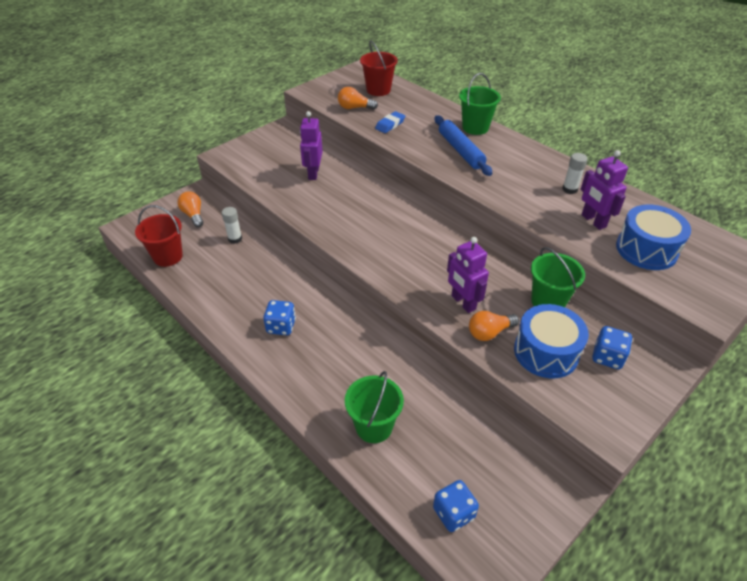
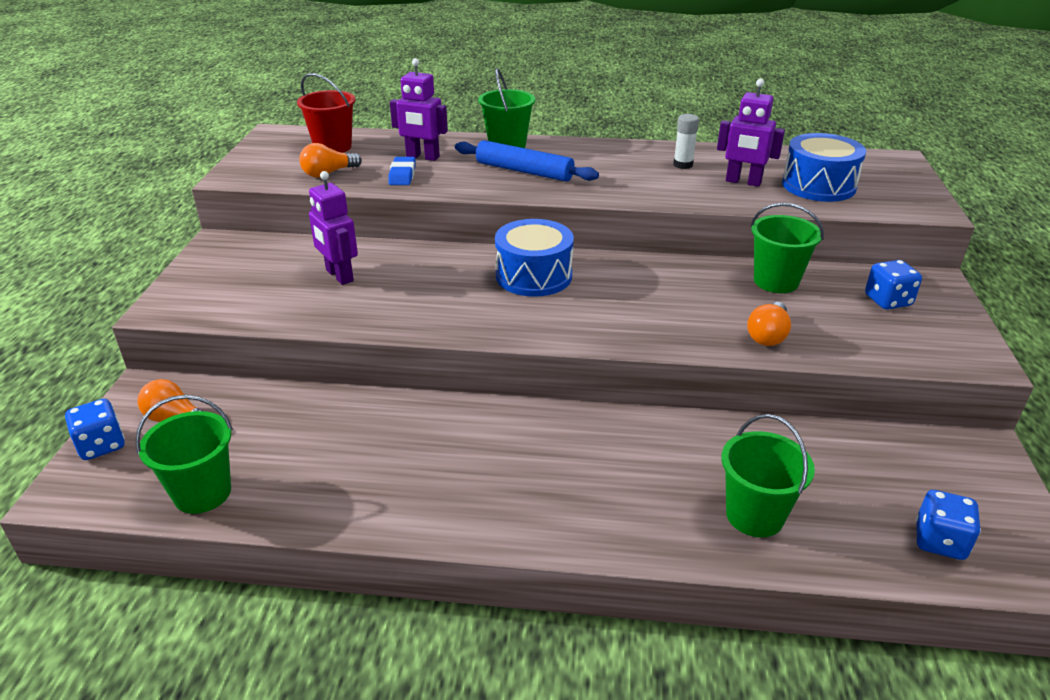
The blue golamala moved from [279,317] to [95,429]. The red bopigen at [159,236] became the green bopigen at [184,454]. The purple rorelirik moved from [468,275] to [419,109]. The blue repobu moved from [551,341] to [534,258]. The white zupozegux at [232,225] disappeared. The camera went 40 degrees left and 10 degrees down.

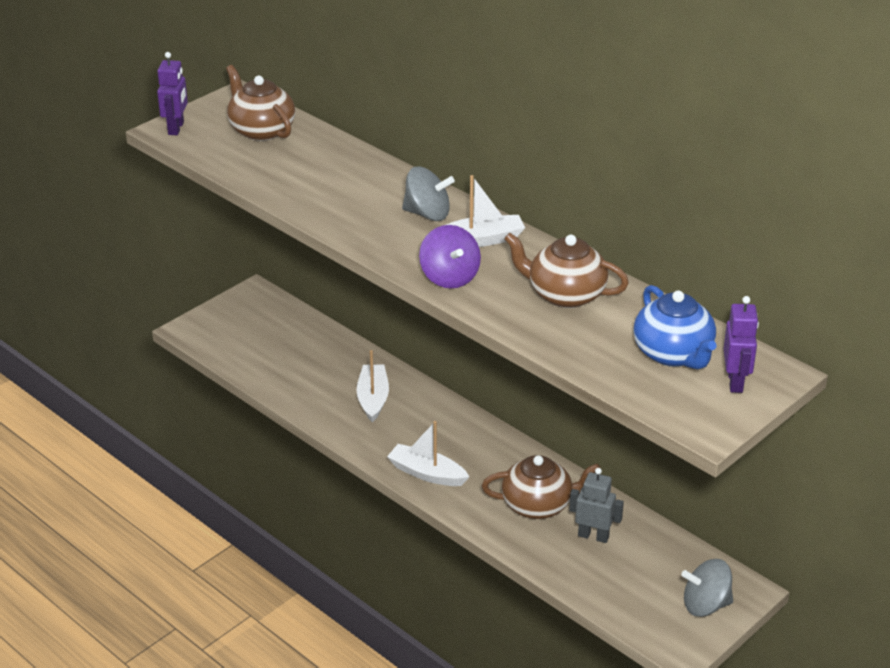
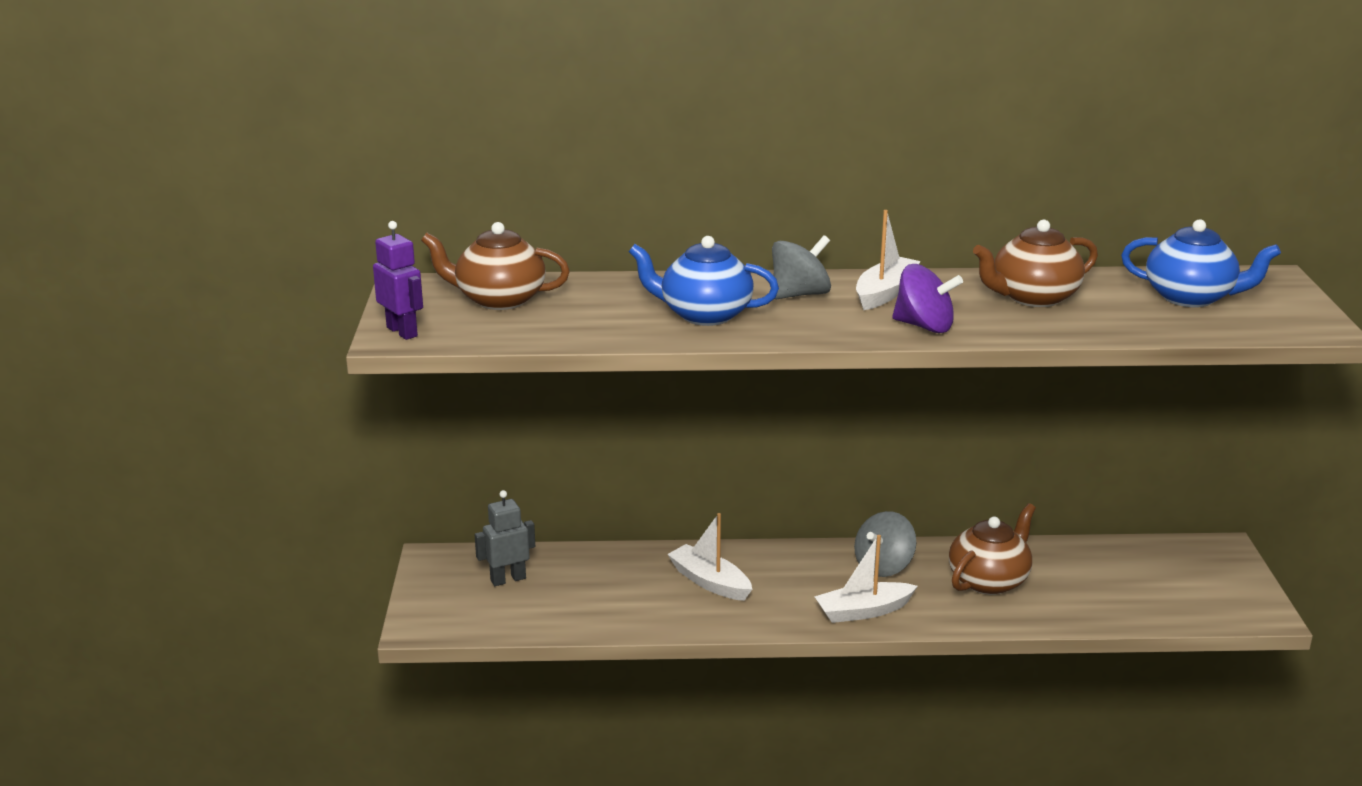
The grey rorelirik moved from [596,505] to [505,538]. The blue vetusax at [704,281] appeared. The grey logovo moved from [707,588] to [885,544]. The purple rorelirik at [741,344] disappeared. The camera went 45 degrees left and 10 degrees down.

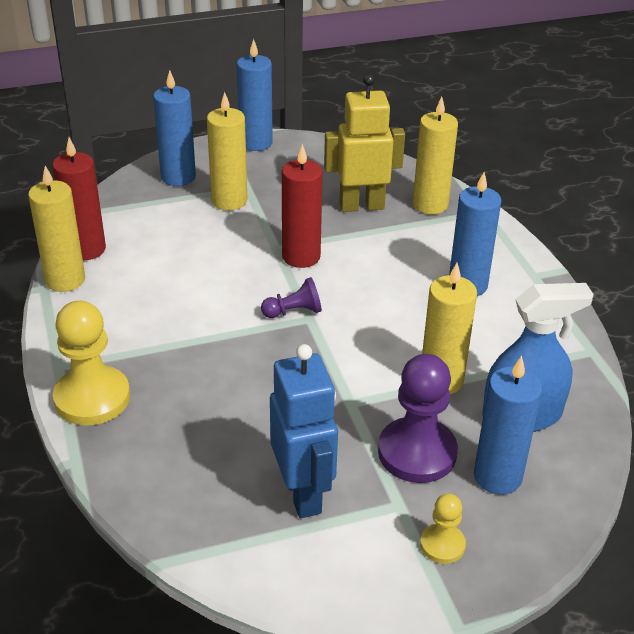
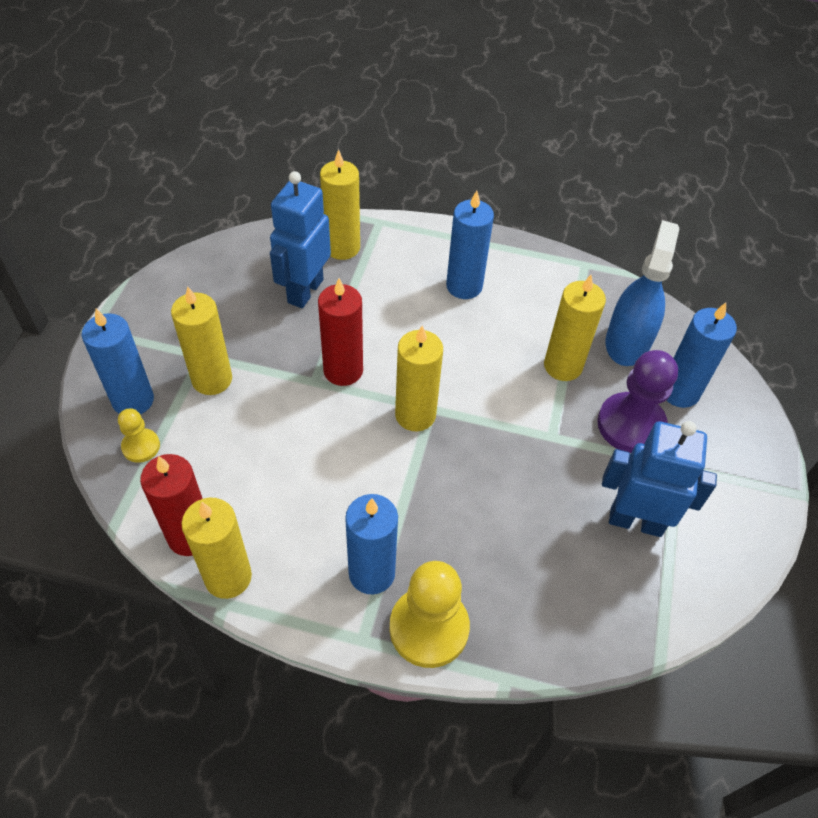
The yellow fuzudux moved from [443,528] to [139,435]. The yellow rorelirik at [364,143] became the blue rorelirik at [300,239]. The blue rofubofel moved from [255,95] to [371,544]. The purple fuzudux at [291,297] was replaced by the yellow rofubofel at [419,378]. The camera went 60 degrees left and 15 degrees up.

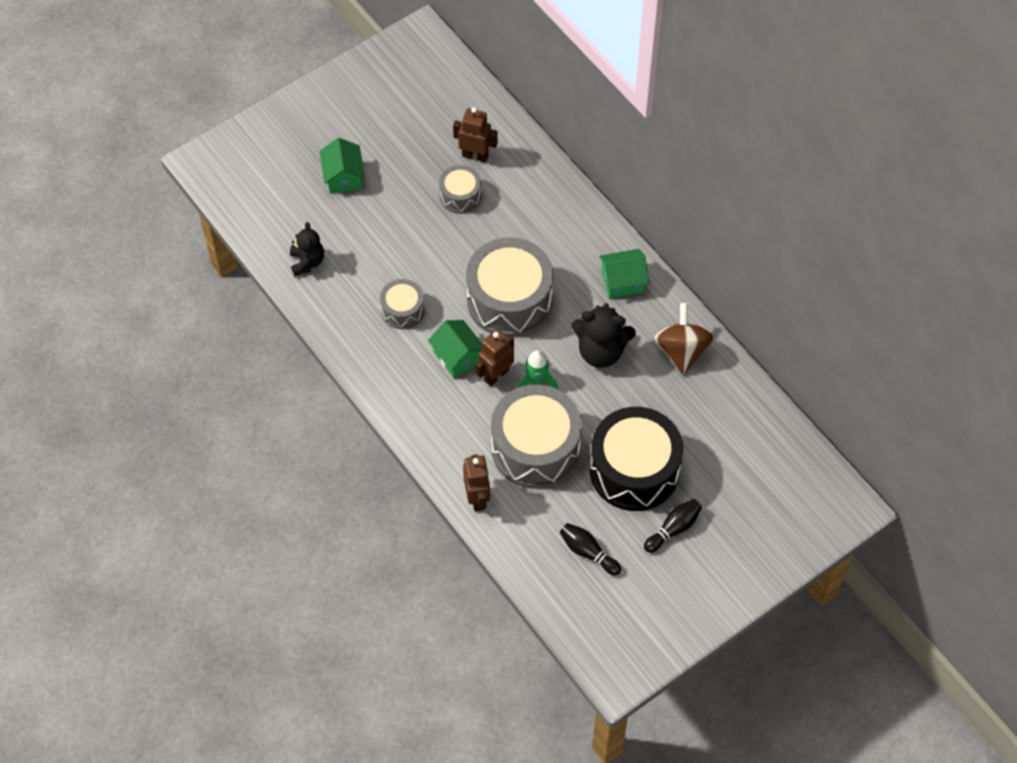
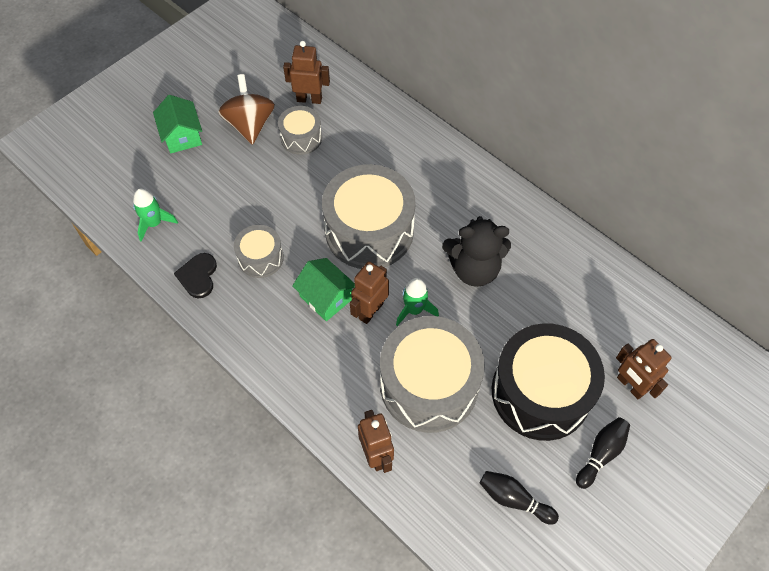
The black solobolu at [307,249] was replaced by the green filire at [155,215]. The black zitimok at [195,275] appeared. The brown logovo moved from [683,339] to [246,109]. The brown rorelirik at [643,369] appeared. The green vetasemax at [624,273] disappeared. The camera went 10 degrees left and 0 degrees up.

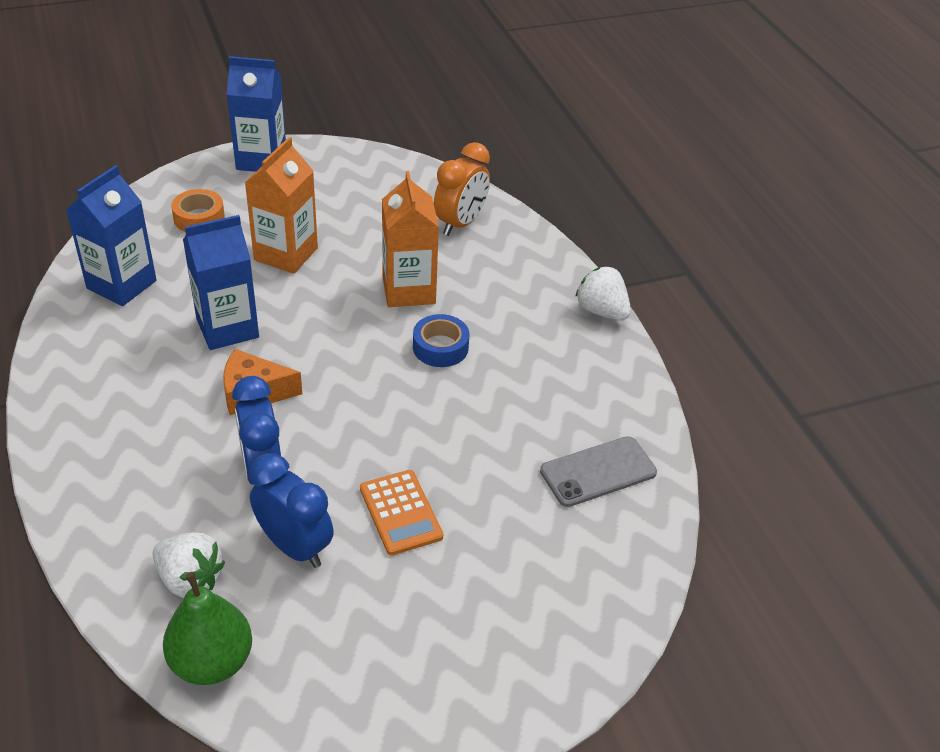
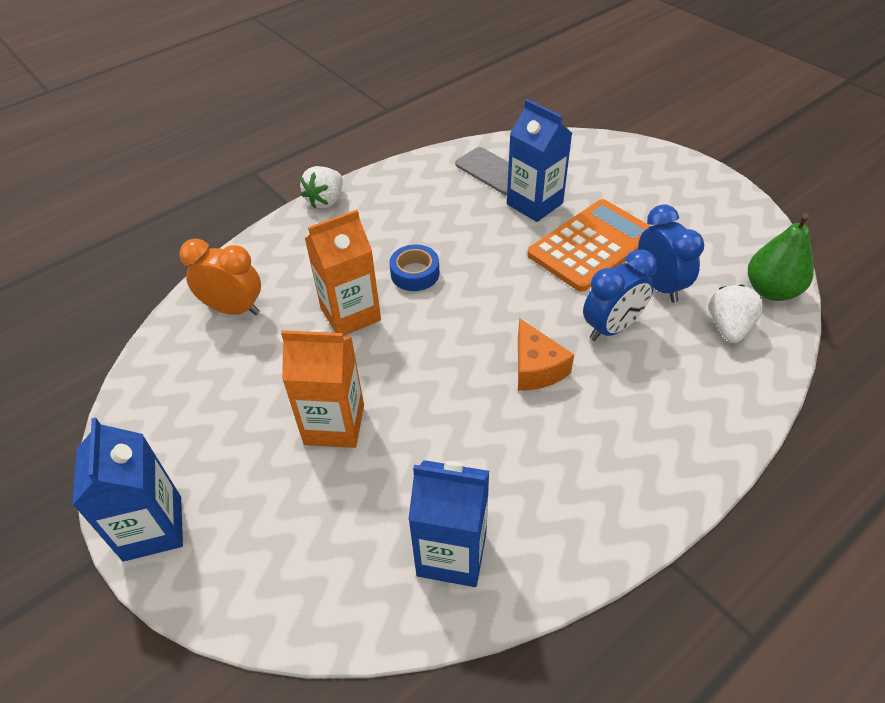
The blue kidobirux moved from [221,282] to [539,160]. The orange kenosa at [401,512] changed to 1.73 times the size. The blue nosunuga at [292,510] turned 135 degrees clockwise. The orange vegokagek at [198,210] disappeared. The camera went 105 degrees left and 5 degrees up.

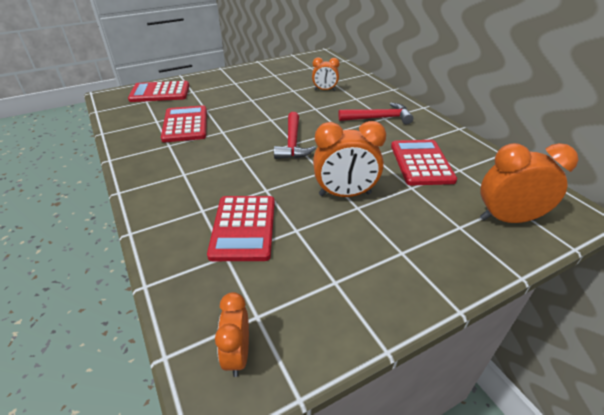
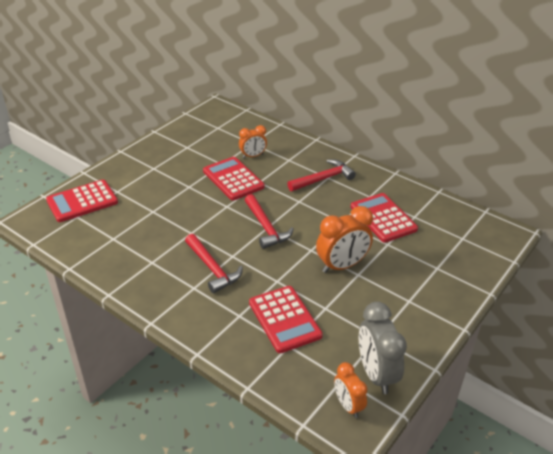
The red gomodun at [214,263] appeared. The red kenosa moved from [184,123] to [233,178]. The grey nosunuga at [383,348] appeared. The orange nosunuga at [529,183] disappeared. The camera went 25 degrees left and 0 degrees up.

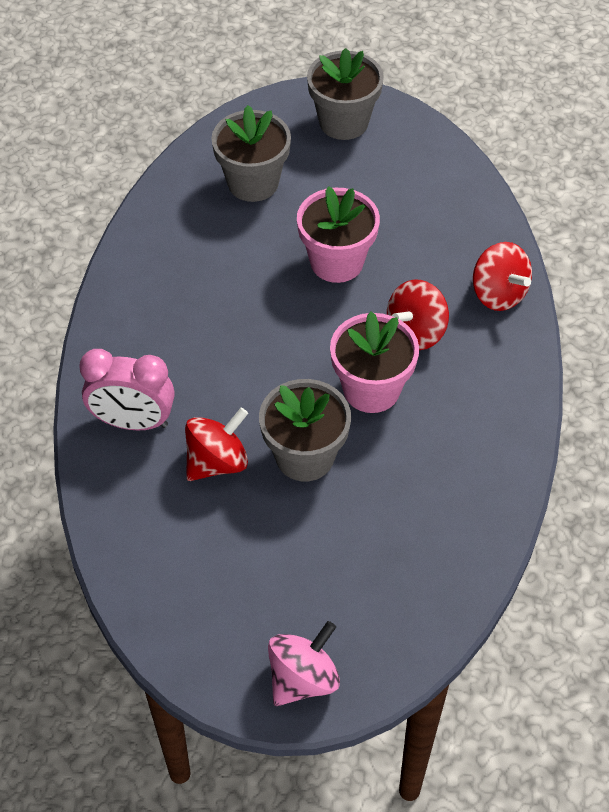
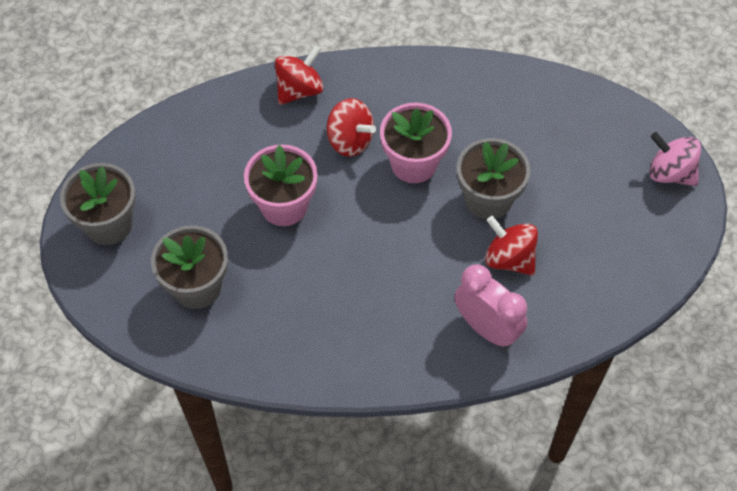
The pink nosunuga at [127,389] turned 45 degrees counterclockwise. The camera went 100 degrees left and 5 degrees up.

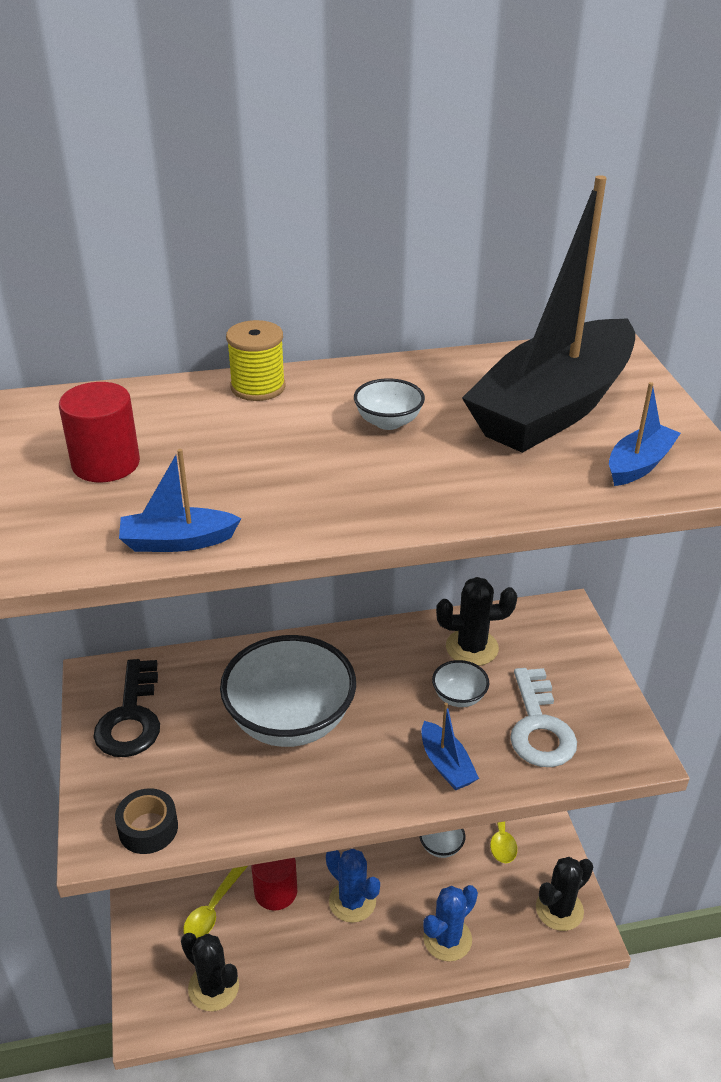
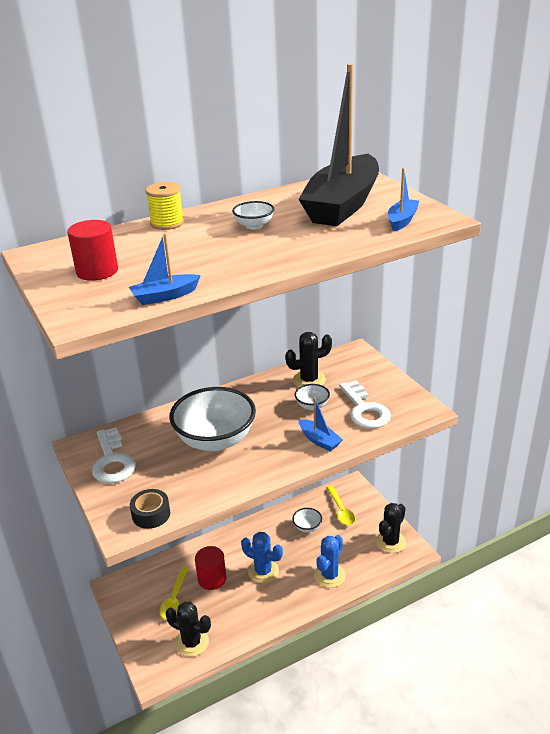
The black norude at [126,708] became the white norude at [114,455]. The camera went 15 degrees left and 5 degrees down.

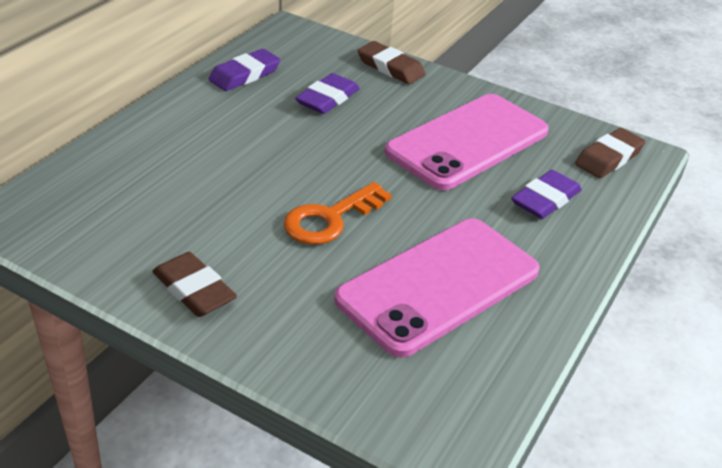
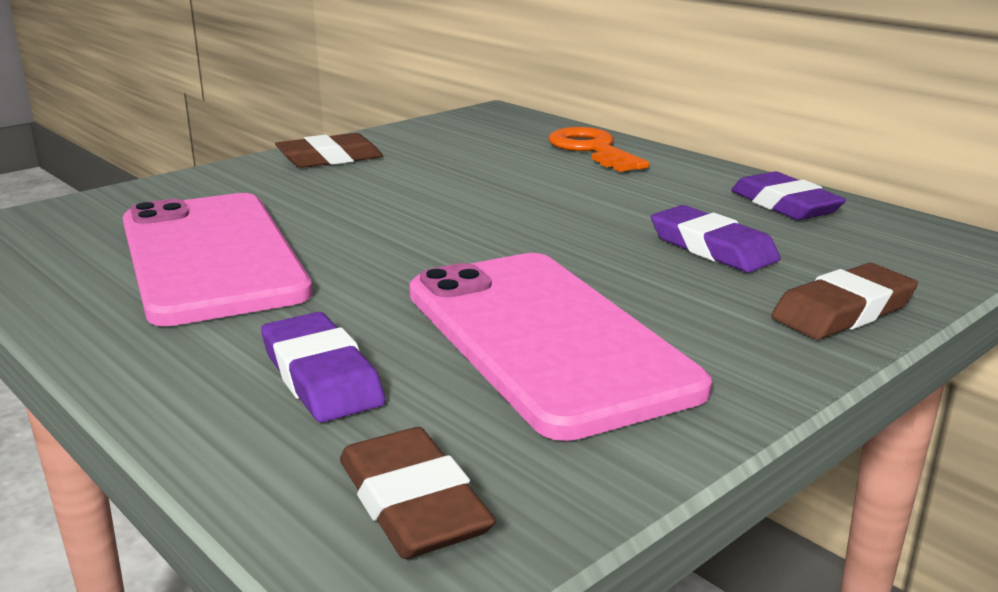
The orange norude moved from [338,213] to [598,149]. The camera went 110 degrees right and 15 degrees down.

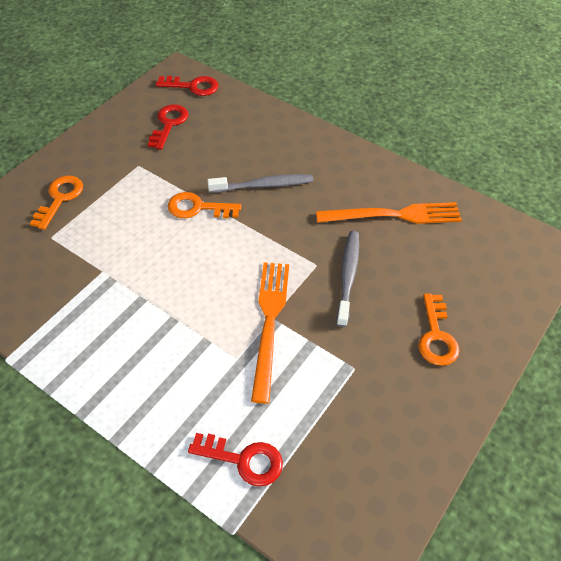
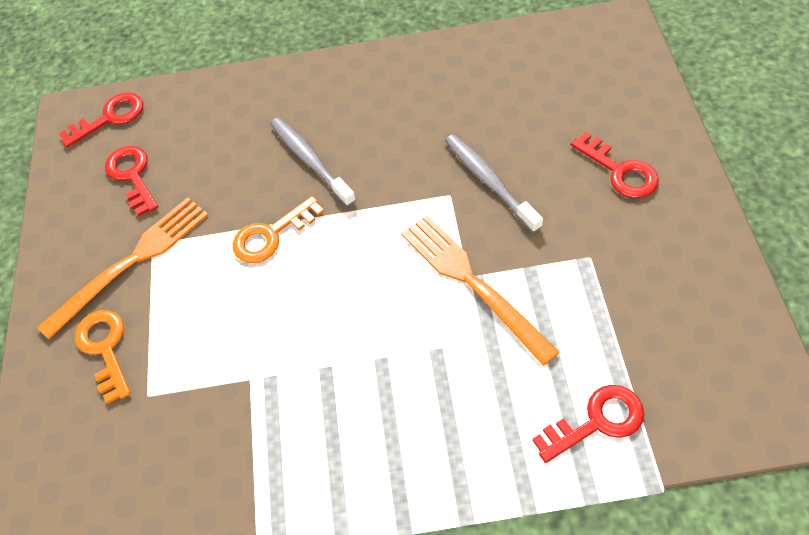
The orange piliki moved from [389,213] to [122,268]. The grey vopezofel at [260,183] turned 75 degrees counterclockwise. The orange norude at [439,329] became the red norude at [615,165]. The camera went 35 degrees left and 5 degrees up.

